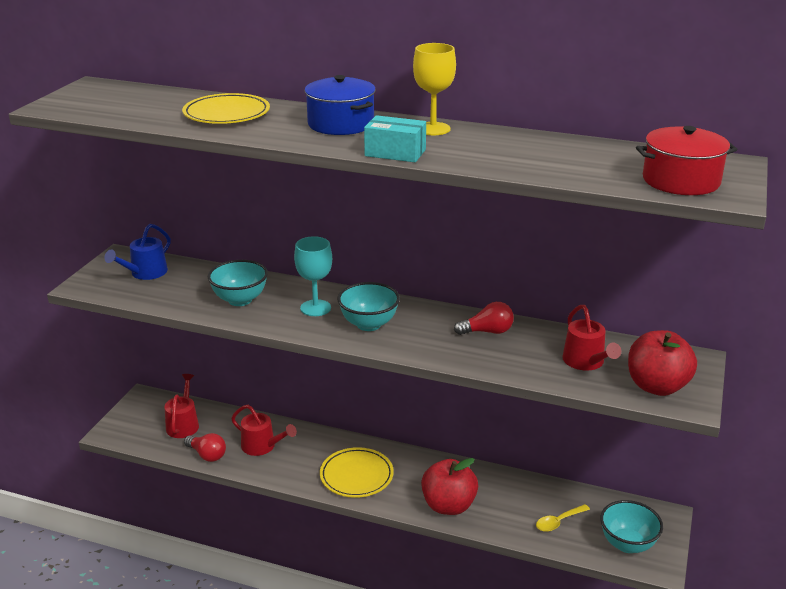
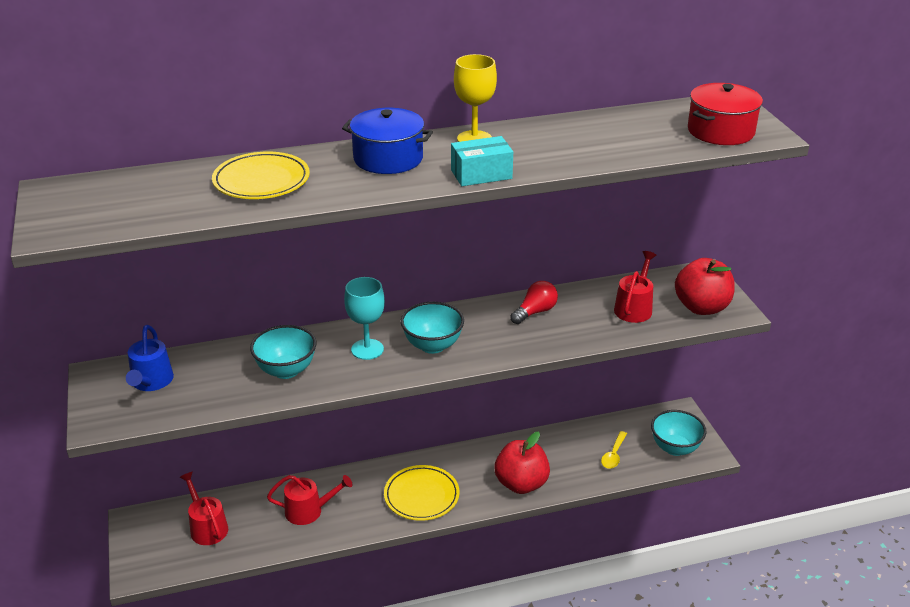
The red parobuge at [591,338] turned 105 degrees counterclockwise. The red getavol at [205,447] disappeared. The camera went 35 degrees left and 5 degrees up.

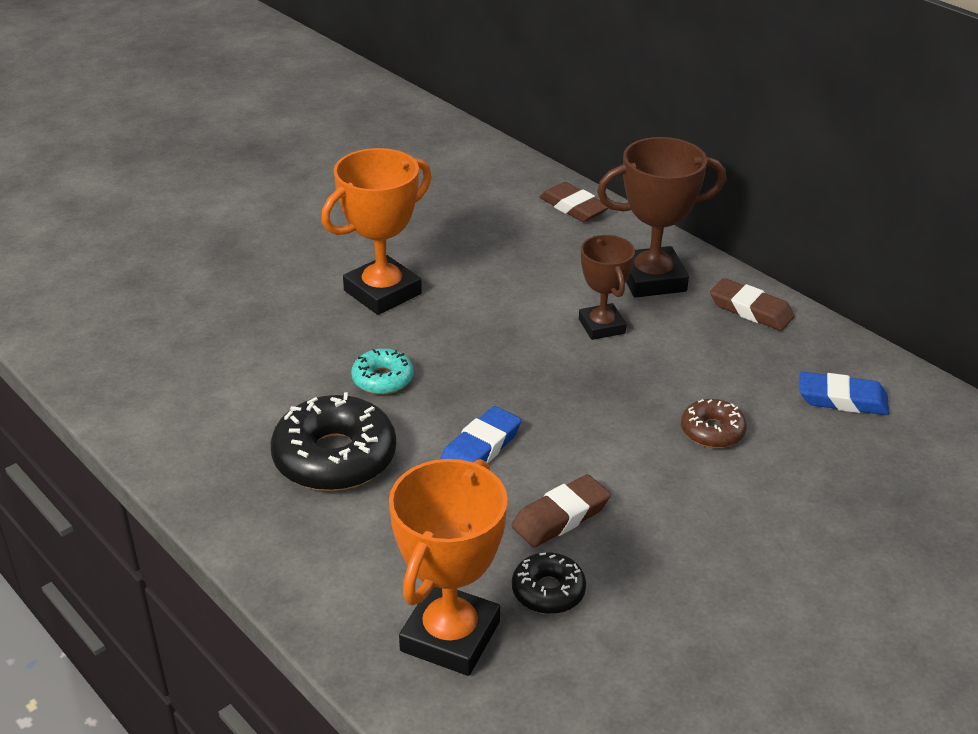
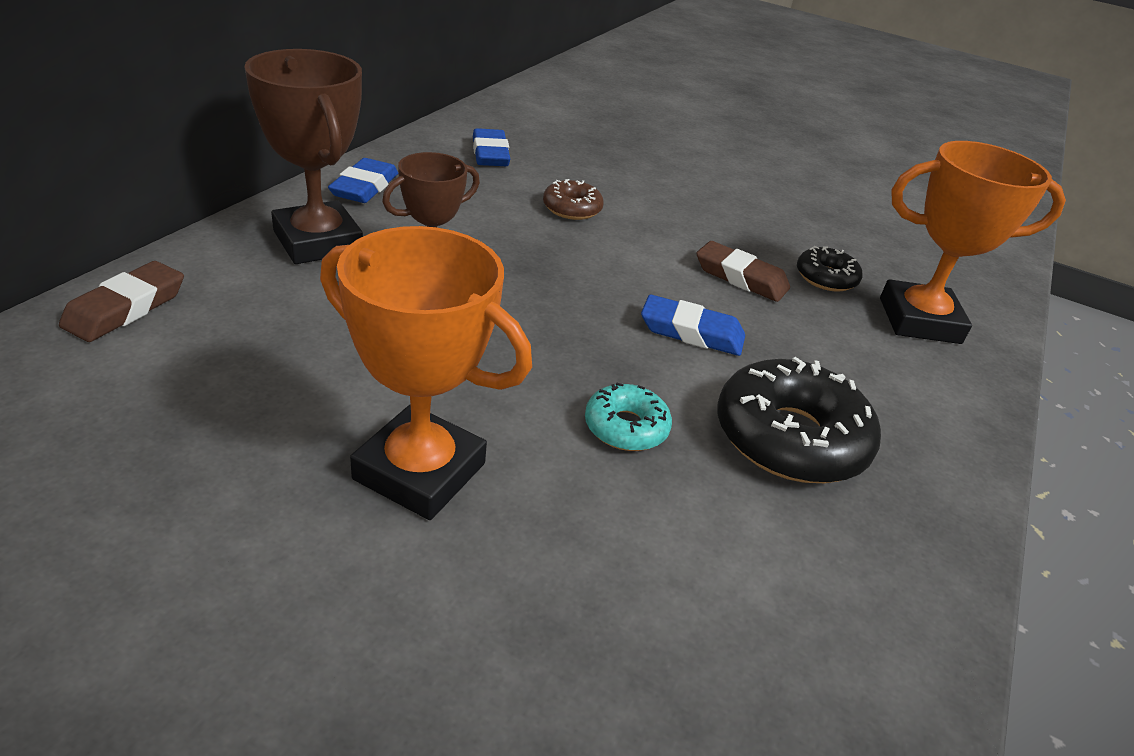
The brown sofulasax at [752,304] became the blue sofulasax at [363,180]. The camera went 115 degrees left and 0 degrees up.

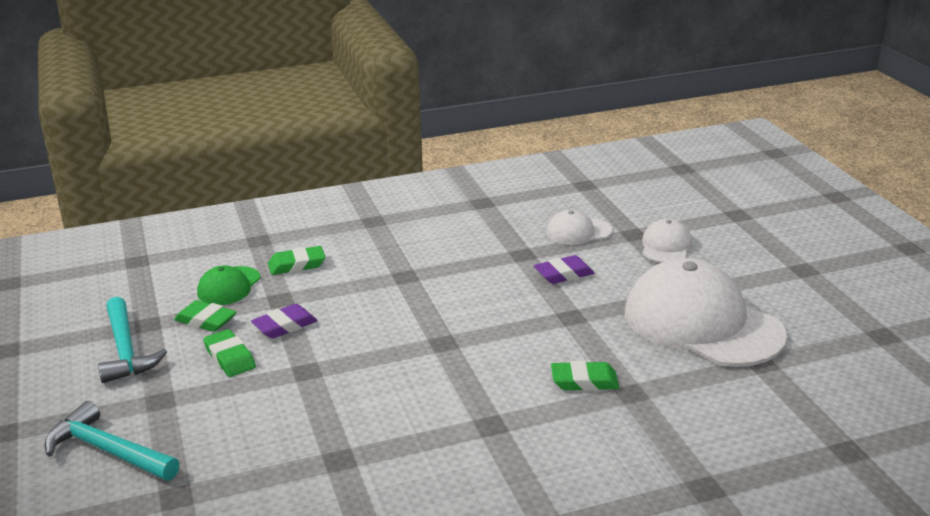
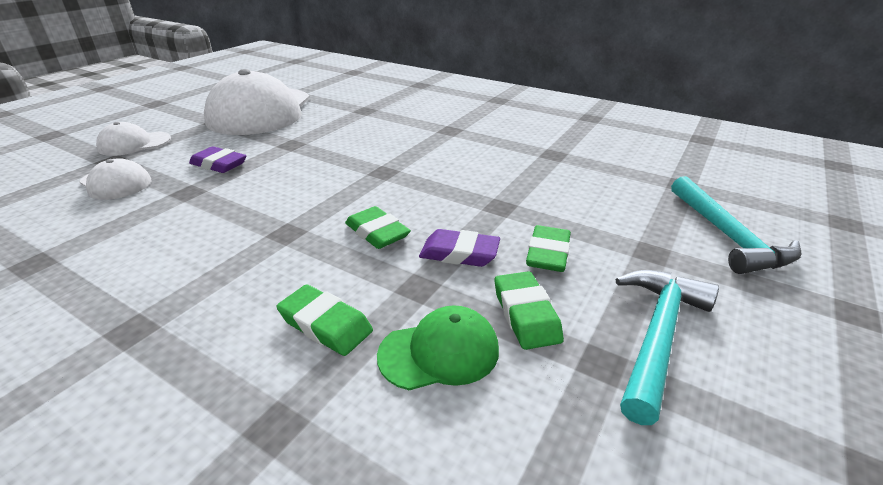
The green sofulasax moved from [585,376] to [378,227]. The camera went 130 degrees left and 5 degrees up.

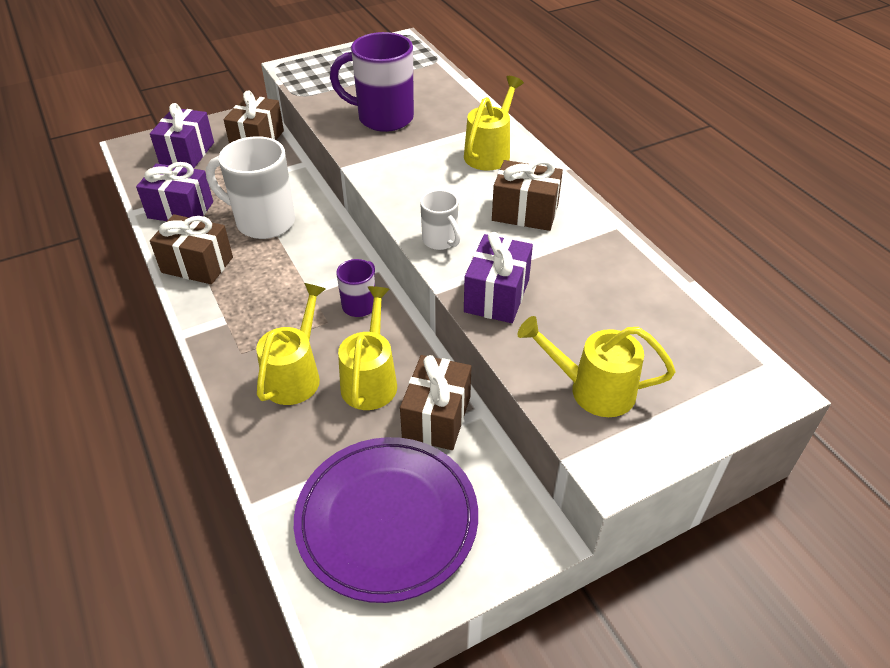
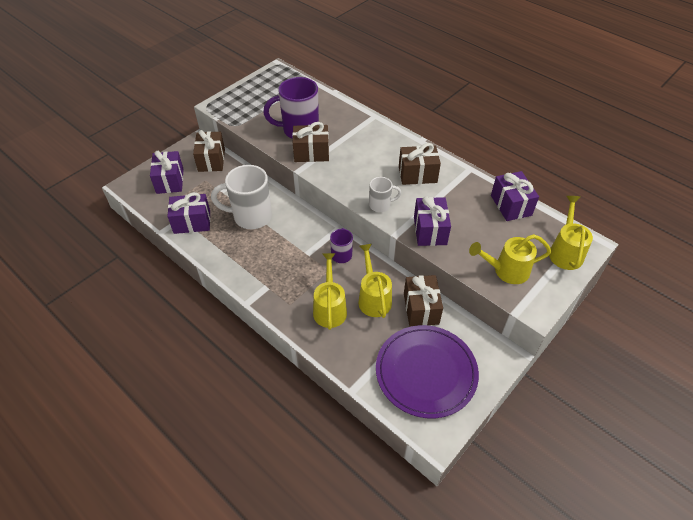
The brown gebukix moved from [191,249] to [310,142]. The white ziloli at [440,220] turned 45 degrees counterclockwise. The purple gebukix at [515,196] appeared. The yellow parobuge moved from [494,123] to [571,233]. The camera went 20 degrees left and 5 degrees up.

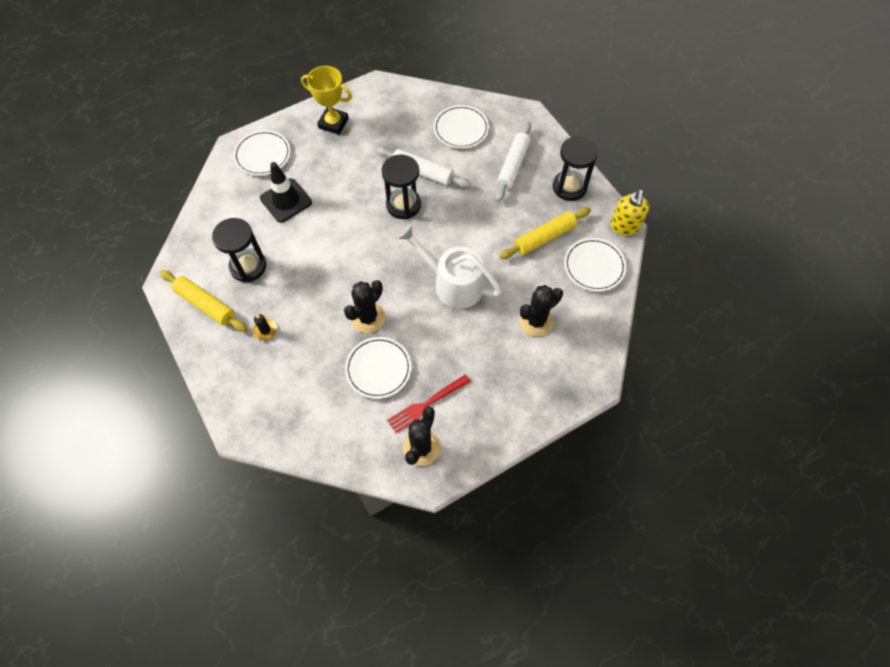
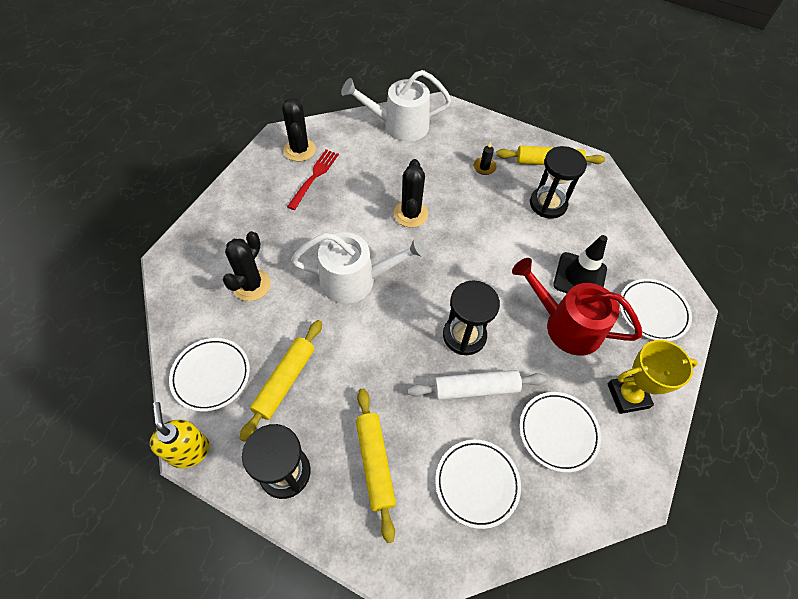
The white parobuge at [396,106] appeared. The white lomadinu at [513,162] became the yellow lomadinu at [376,465]. The red parobuge at [577,307] appeared. The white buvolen moved from [378,368] to [560,432]. The camera went 145 degrees right and 5 degrees down.

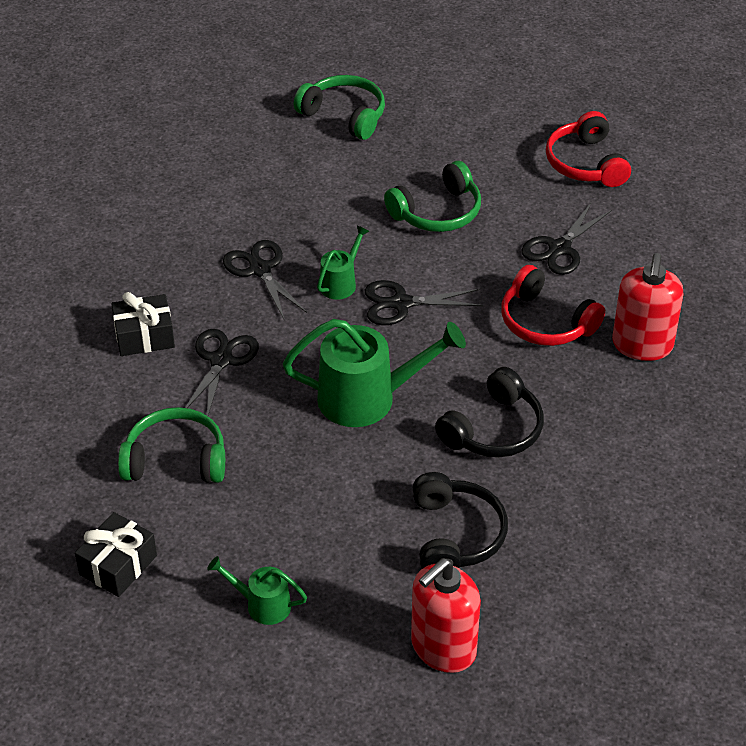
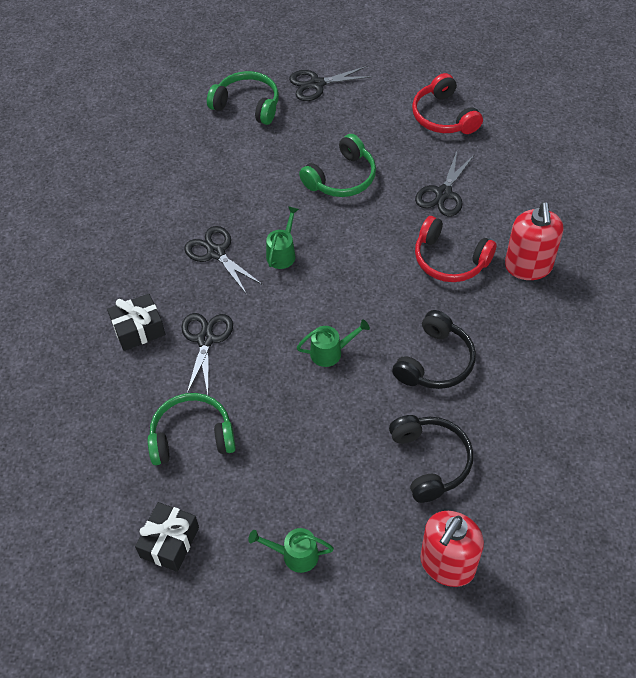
The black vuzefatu moved from [424,302] to [331,83]. The green parobuge at [374,373] changed to 0.52 times the size. The camera went 10 degrees left and 10 degrees up.

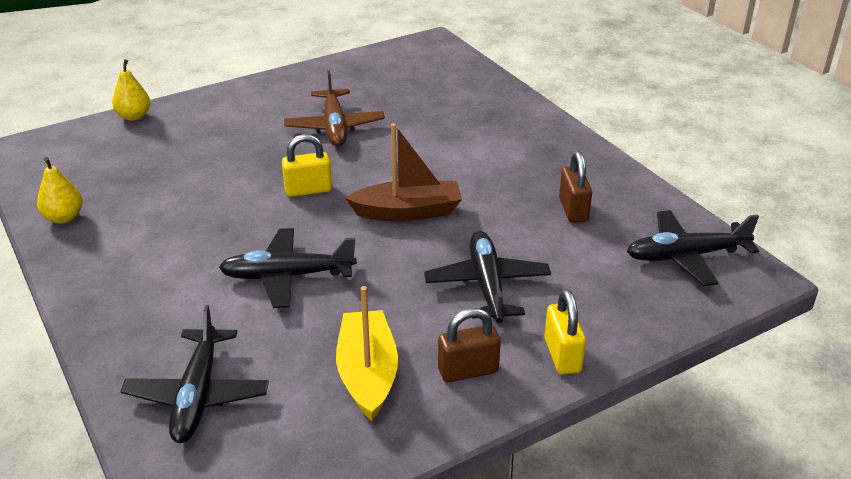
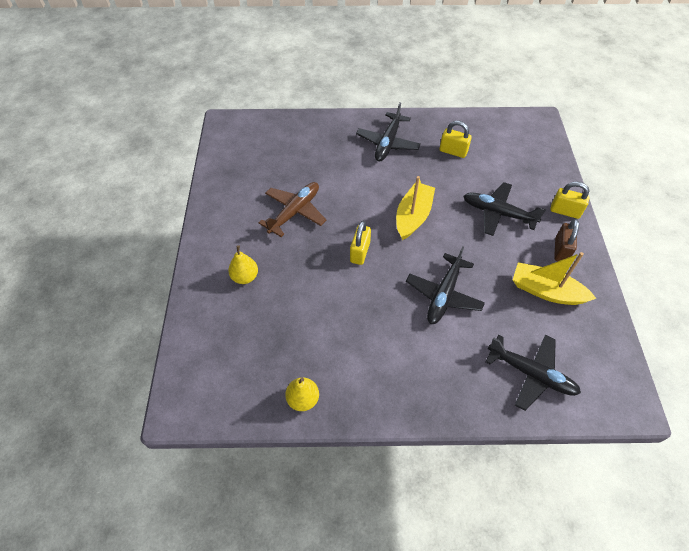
The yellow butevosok moved from [131,90] to [243,264]. The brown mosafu at [334,109] turned 75 degrees counterclockwise. The black mosafu moved from [693,248] to [388,132]. The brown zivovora at [403,172] became the yellow zivovora at [415,208]. The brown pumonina at [575,187] became the yellow pumonina at [456,139]. The camera went 60 degrees left and 20 degrees up.

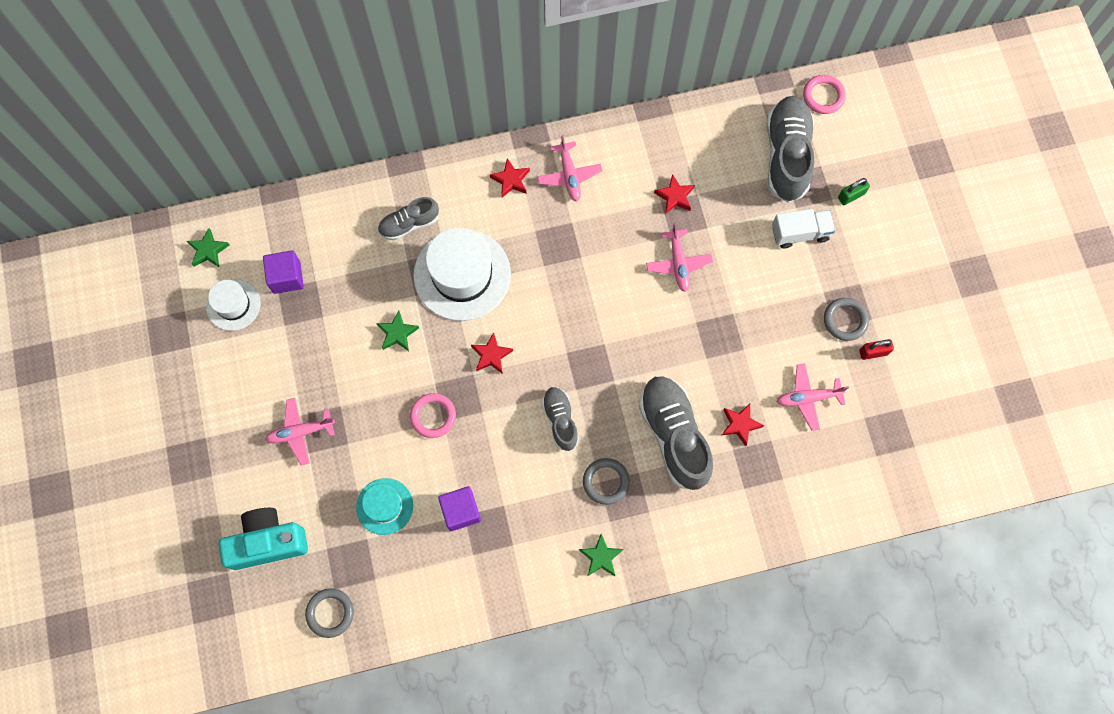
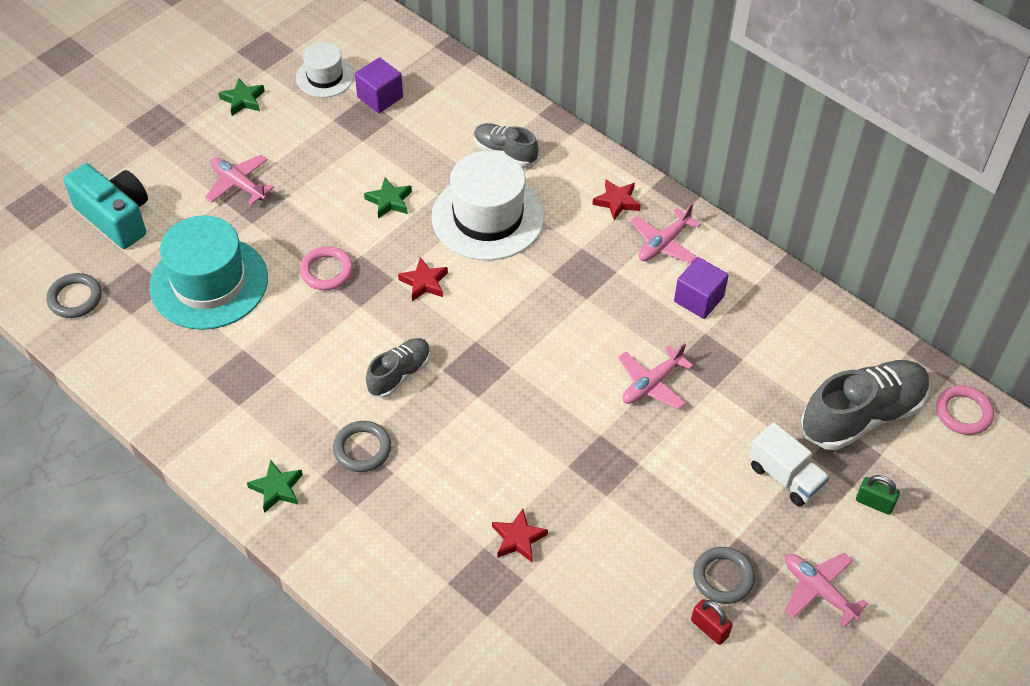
The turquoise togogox at [384,506] changed to 1.81 times the size. The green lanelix moved from [208,247] to [241,97]. The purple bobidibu moved from [459,508] to [701,288]. The pink mosafu moved from [812,397] to [826,590]. The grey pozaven at [676,433] disappeared. The red lanelix at [674,194] disappeared. The camera went 55 degrees right and 20 degrees down.

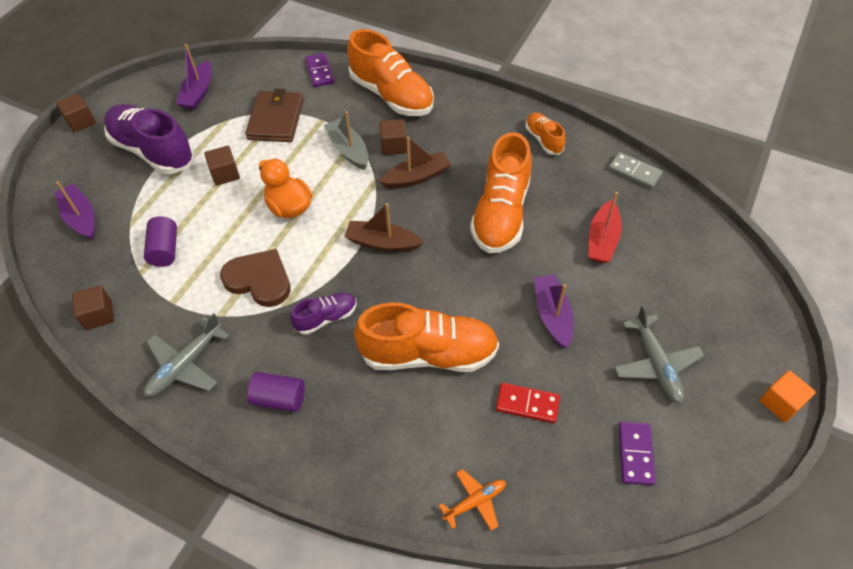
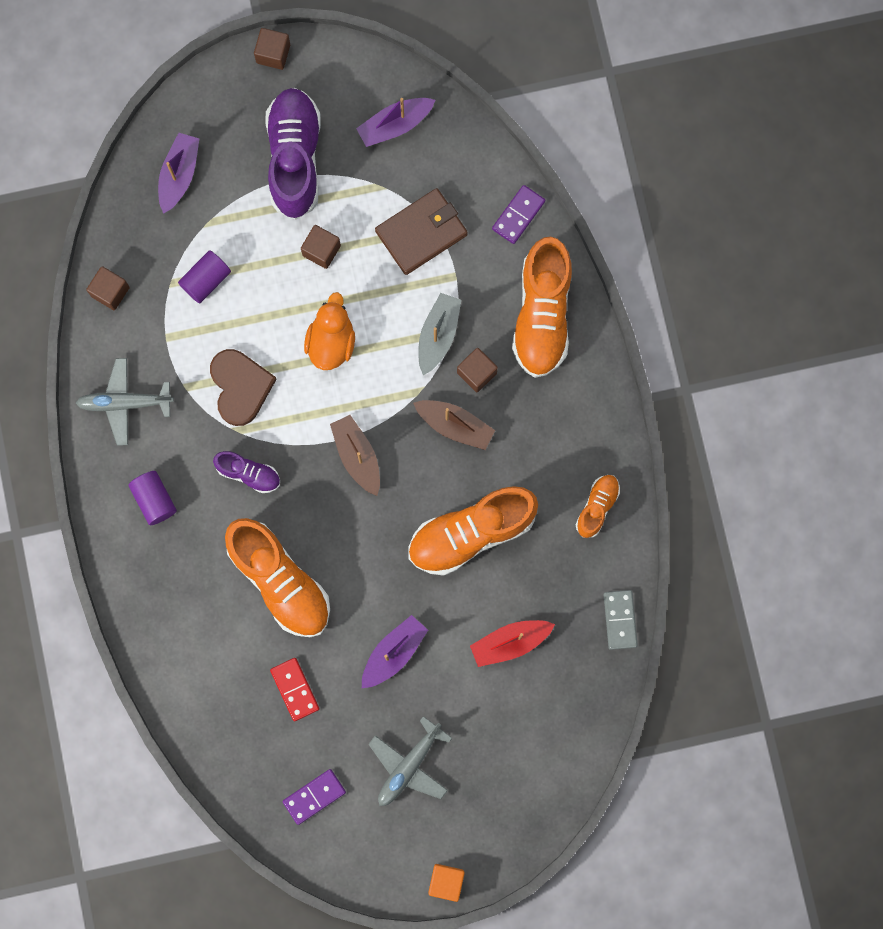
The orange mosafu at [472,500] disappeared. The camera went 50 degrees right and 25 degrees up.

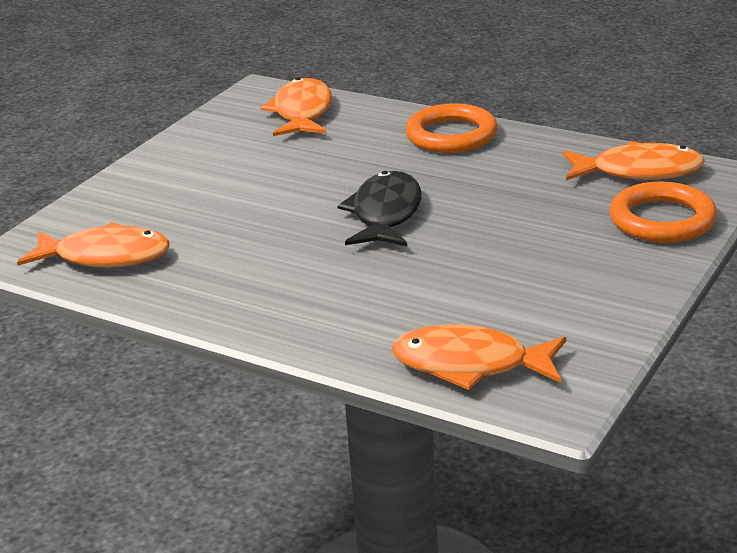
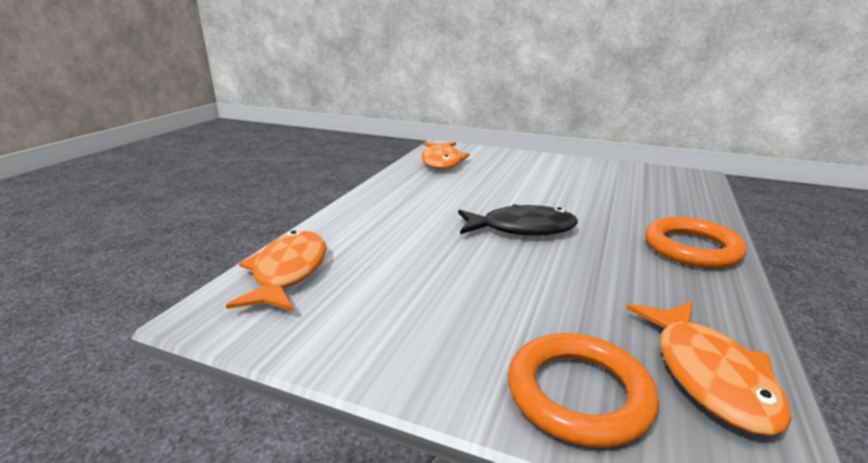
The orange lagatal at [296,106] disappeared. The camera went 80 degrees right and 5 degrees down.

